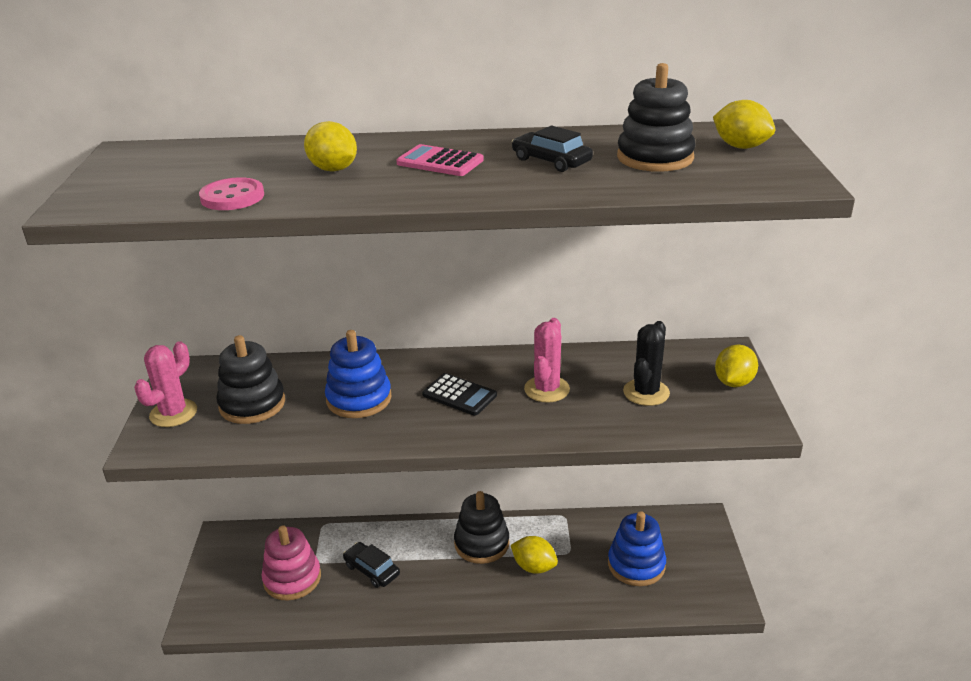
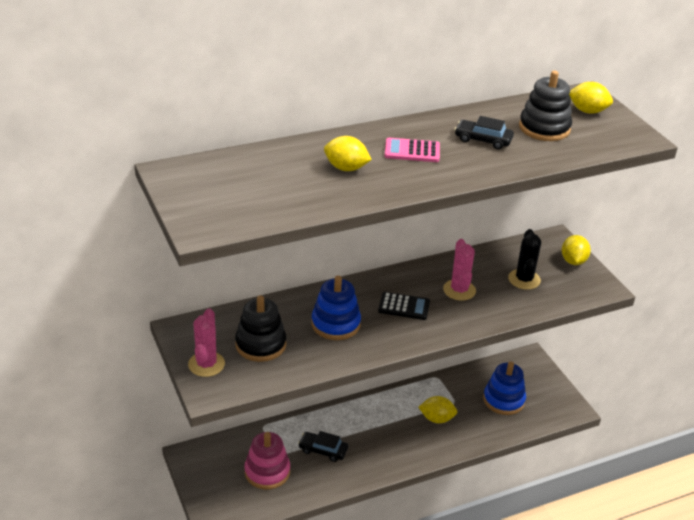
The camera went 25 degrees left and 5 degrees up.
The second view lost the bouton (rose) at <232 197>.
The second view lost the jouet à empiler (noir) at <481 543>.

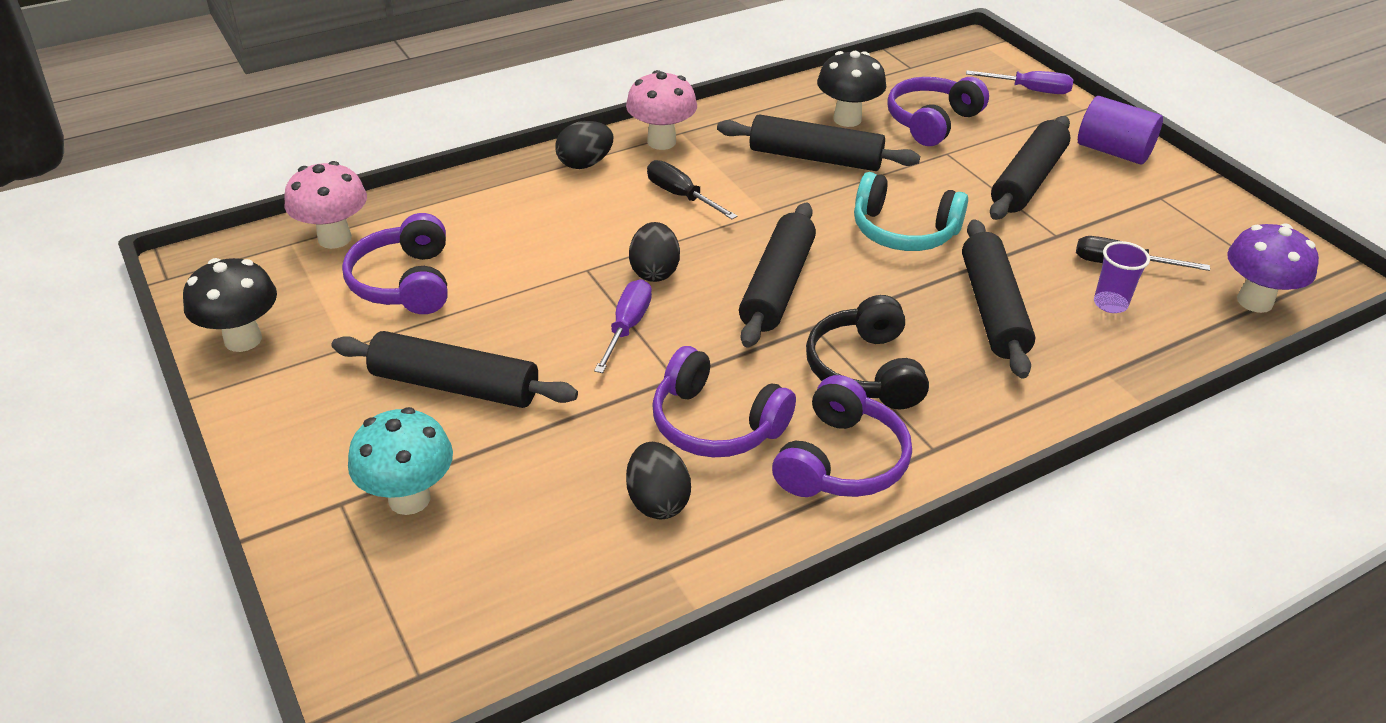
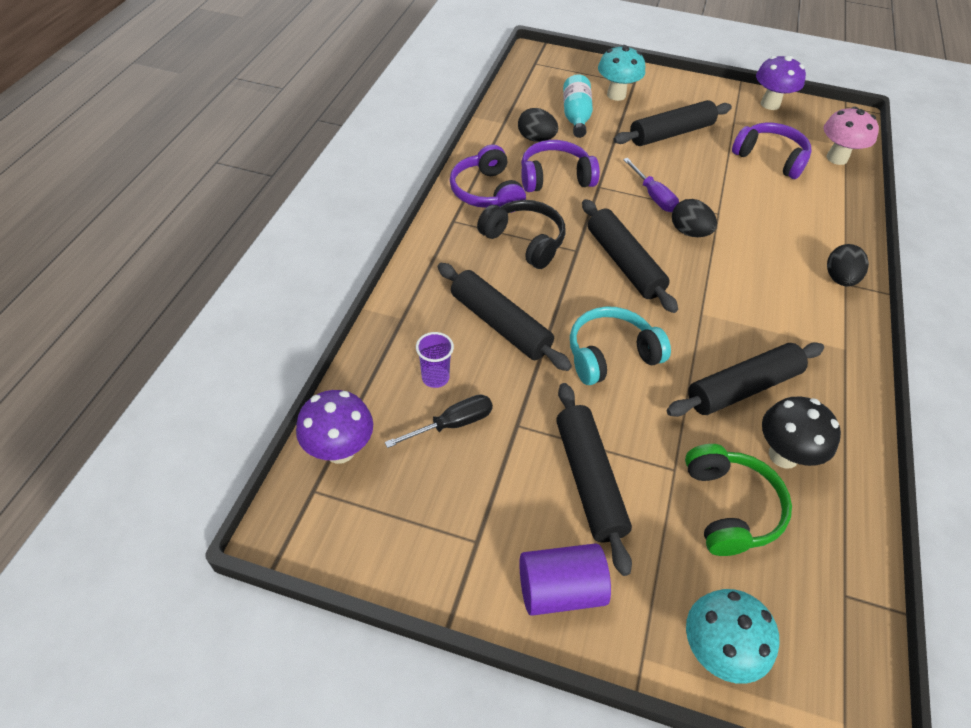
The camera went 135 degrees right and 10 degrees up.
The second view lost the champignon (rose) at <661 142>.
Where the tournevis (violet) stood at <1030 90>, the champignon (turquoise) came to stand at <715 651>.
What was the casque audio (violet) at <931 121> turned into the casque audio (vert) at <729 507>.
The second view lost the tournevis (noir) at <681 196>.
What was the champignon (noir) at <243 339> turned into the champignon (violet) at <770 104>.
The second view gained the bouteille (turquoise) at <576 117>.

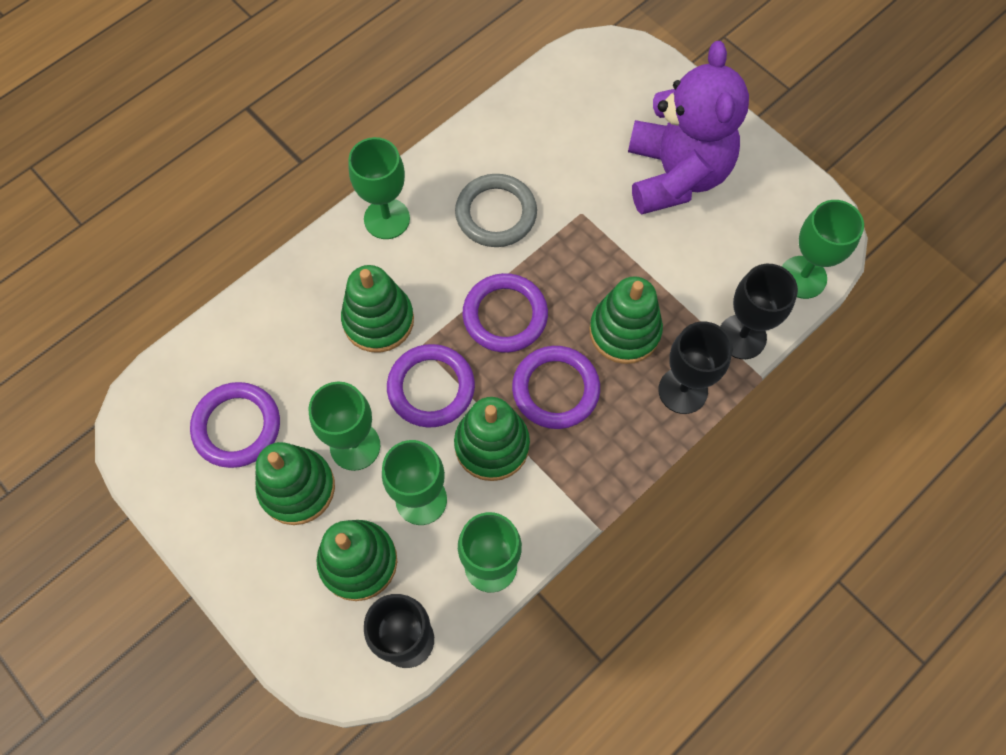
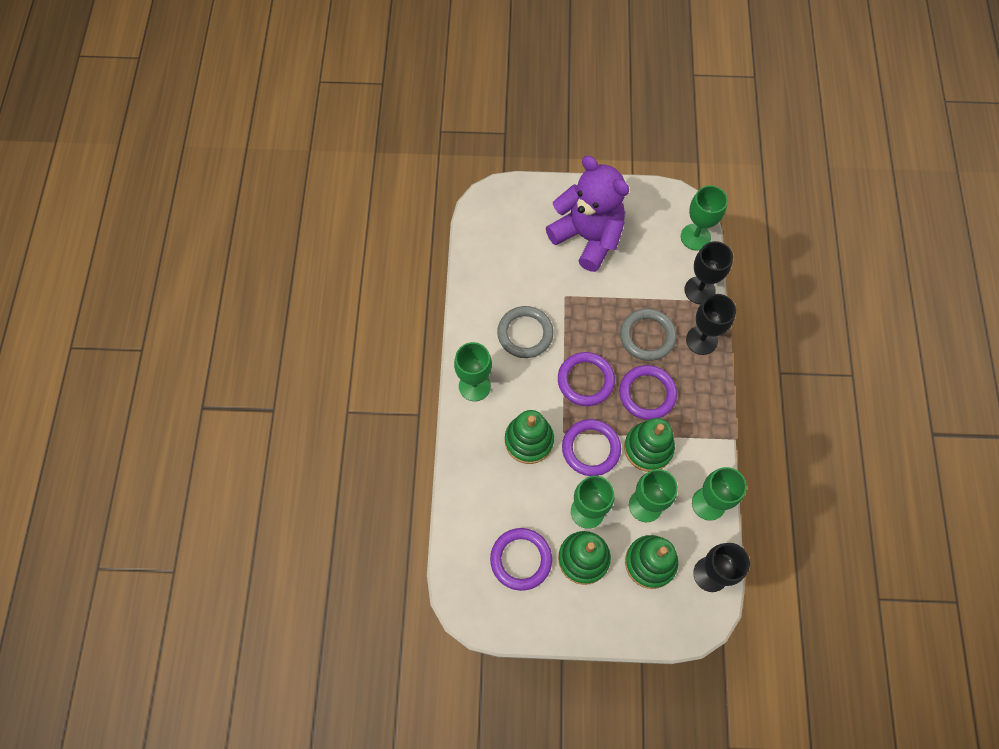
The camera went 45 degrees left and 0 degrees up.
Where the jouet à empiler (vert) stood at <624 331>, the anneau (gris) came to stand at <647 336>.

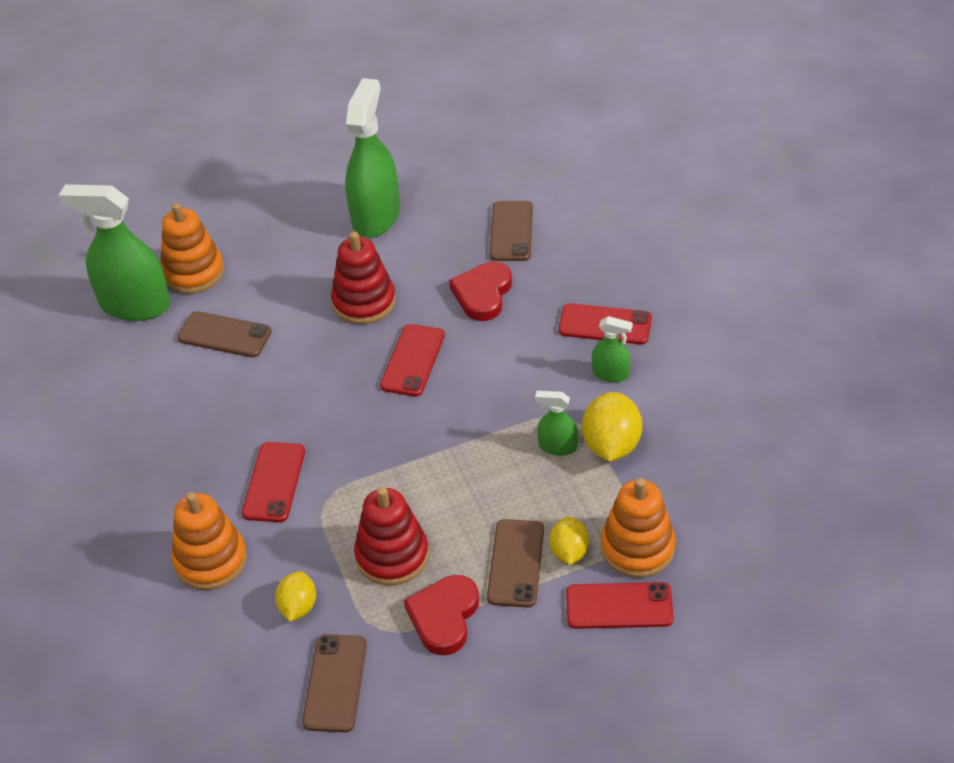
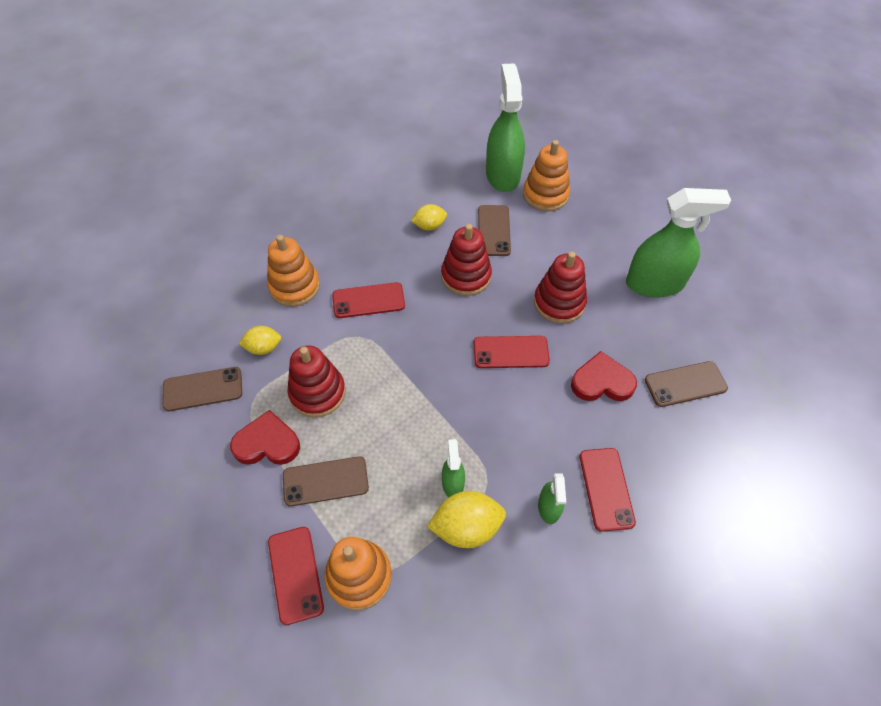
The camera went 70 degrees right and 10 degrees up.
The citron (jaune) ended up elsewhere, having gone from <569 552> to <429 226>.
The second view gained the jouet à empiler (rouge) at <466 276>.

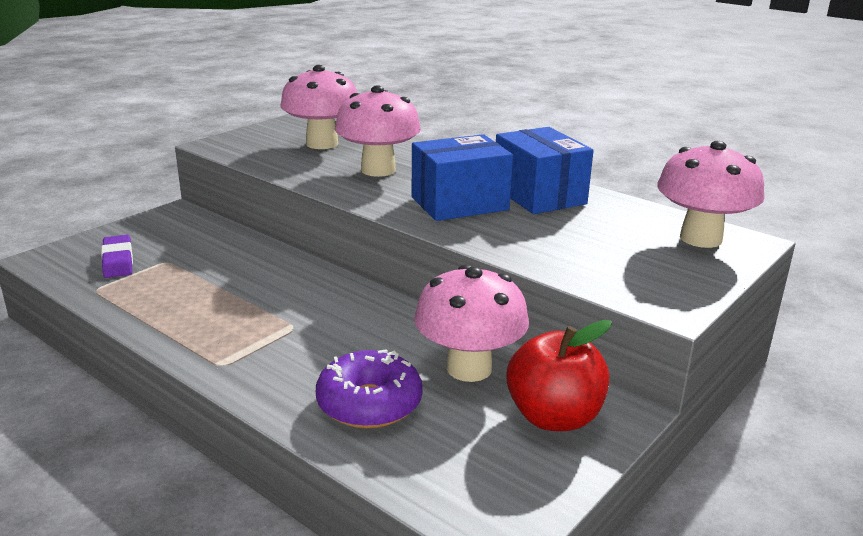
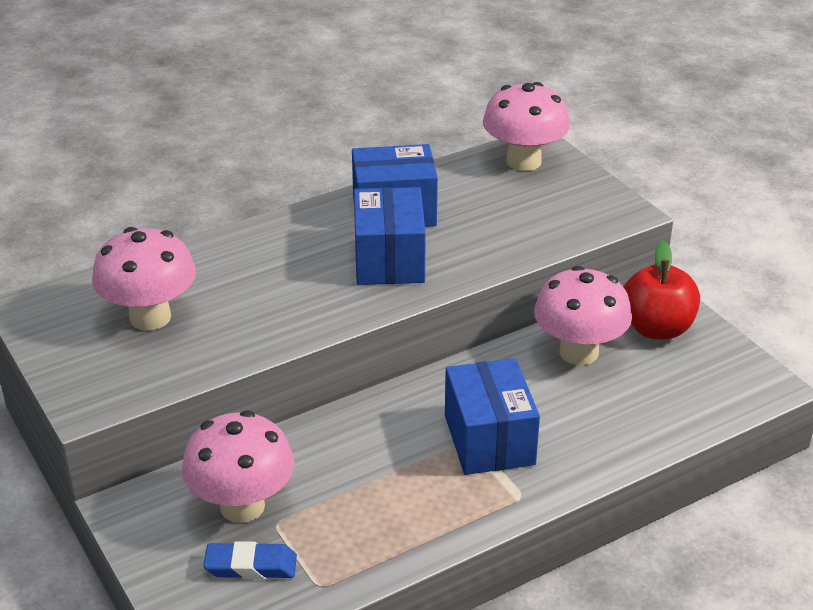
The camera went 70 degrees left and 10 degrees up.
The champignon (rose) ended up elsewhere, having gone from <378 170> to <242 506>.
What was the gomme (violet) at <118 261> turned into the gomme (bleu) at <251 566>.
The second view lost the beignet (violet) at <369 403>.
The second view gained the boîte (bleu) at <489 440>.

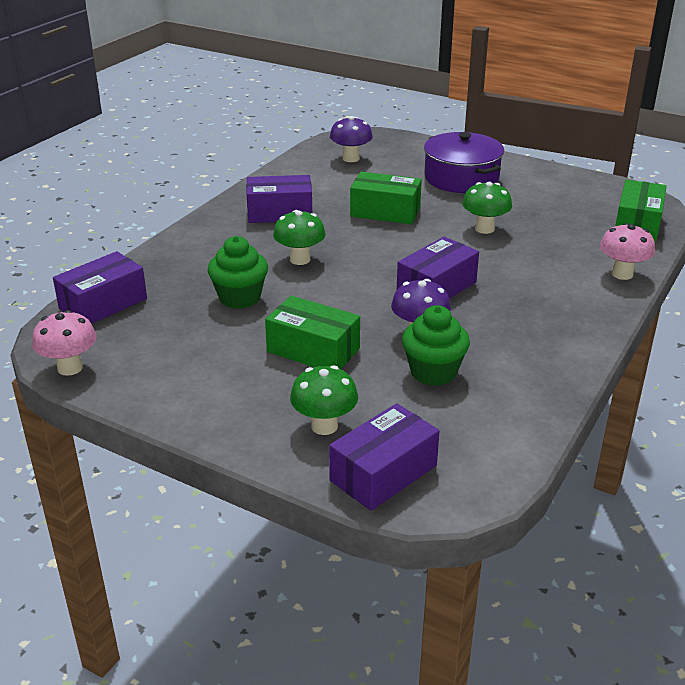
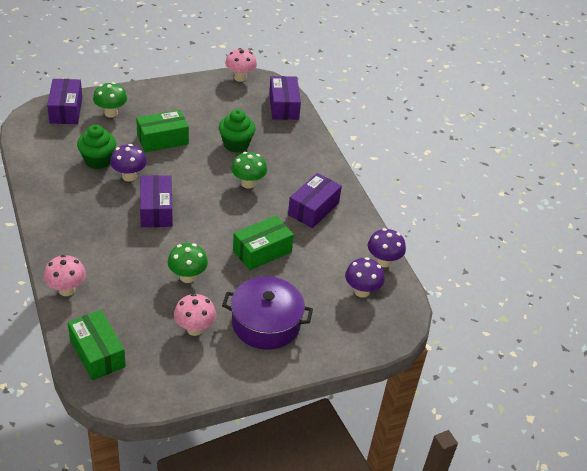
The camera went 125 degrees right and 10 degrees up.
The second view gained the champignon (violet) at <383 261>.
The second view gained the champignon (rose) at <194 329>.

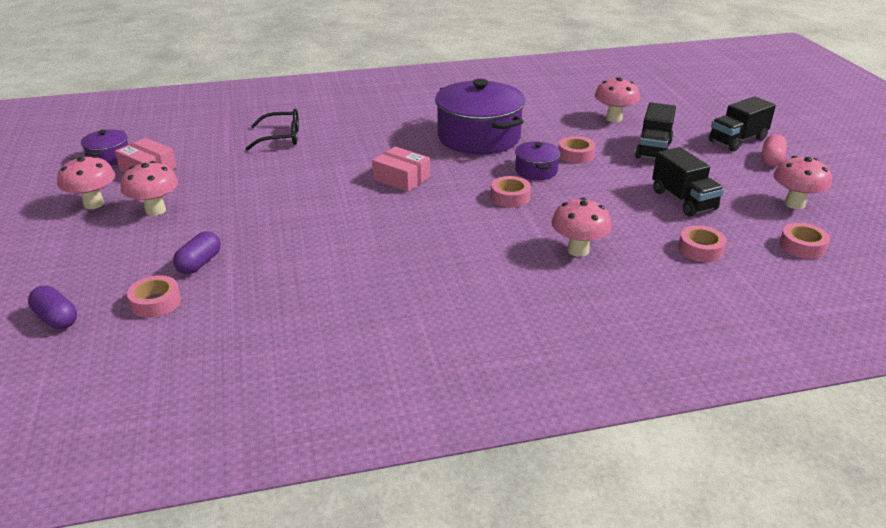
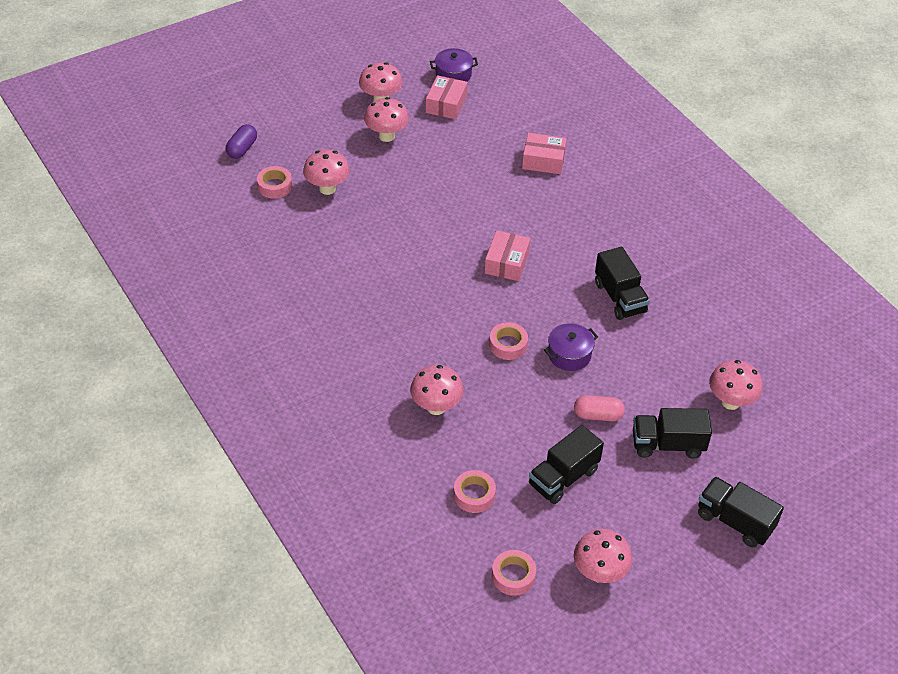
The camera went 70 degrees right and 15 degrees up.
Where the marmite (violet) stood at <479 137>, the camion (noir) came to stand at <619 297>.
Where the lunettes (noir) stood at <281 137>, the boîte (rose) came to stand at <543 160>.
The gélule (rose) ended up elsewhere, having gone from <771 160> to <598 415>.
The second view lost the ruban adhésif (rose) at <575 155>.
Where the gélule (violet) stood at <199 263>, the champignon (rose) came to stand at <327 188>.

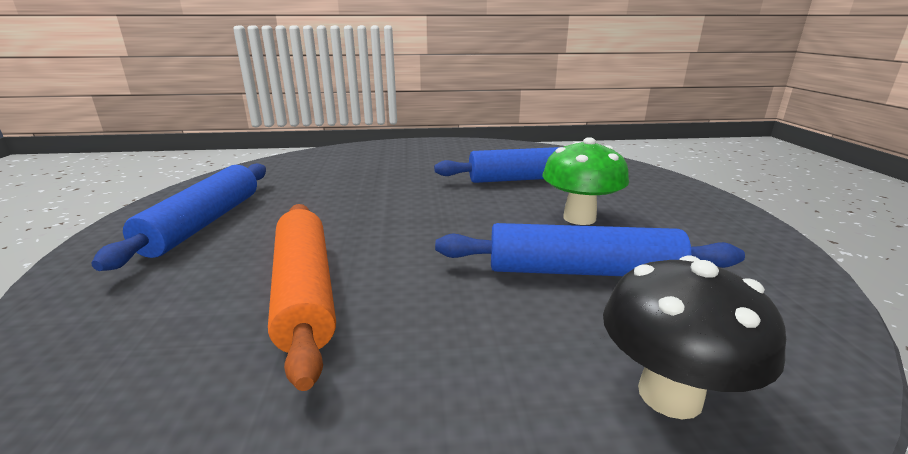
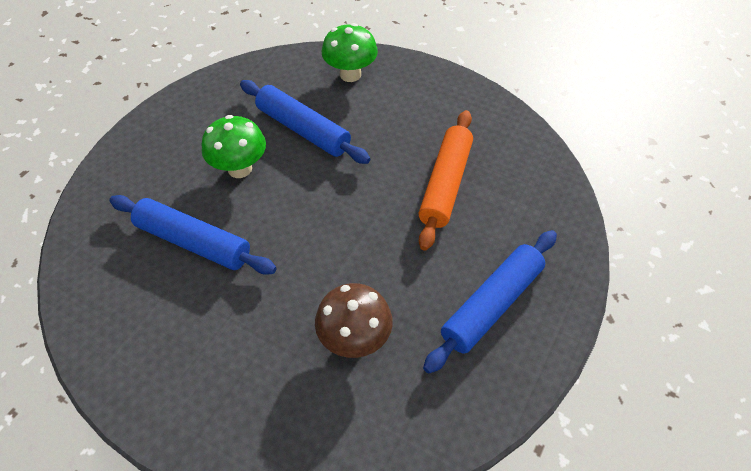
The camera went 145 degrees left and 30 degrees up.
What was the champignon (noir) at <670 395> turned into the champignon (vert) at <350 74>.
The second view gained the champignon (marron) at <354 339>.

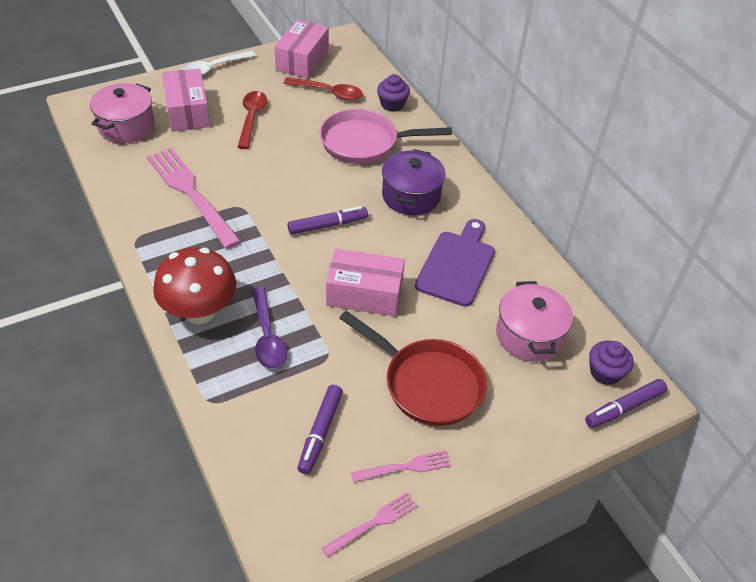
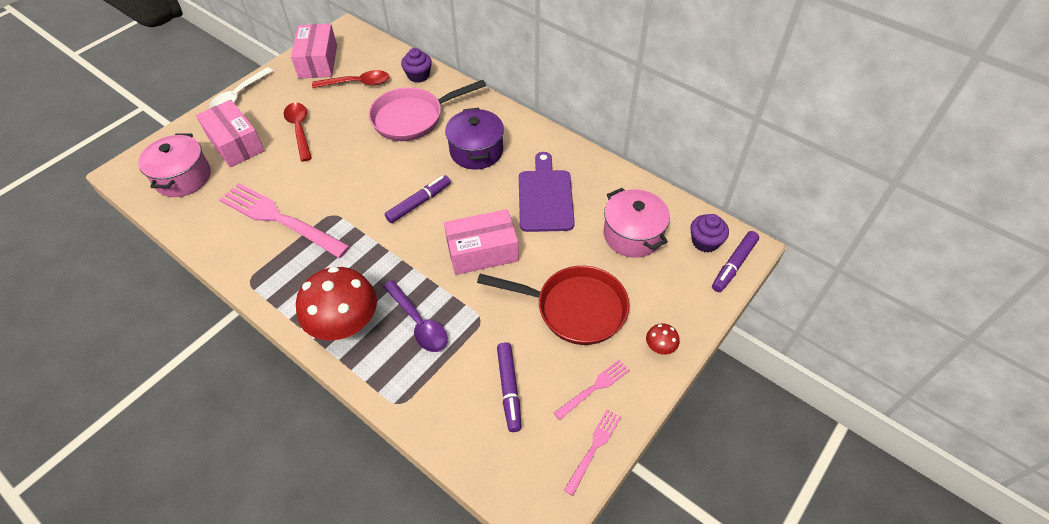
The camera went 20 degrees left and 5 degrees up.
The second view gained the champignon (rouge) at <660 347>.

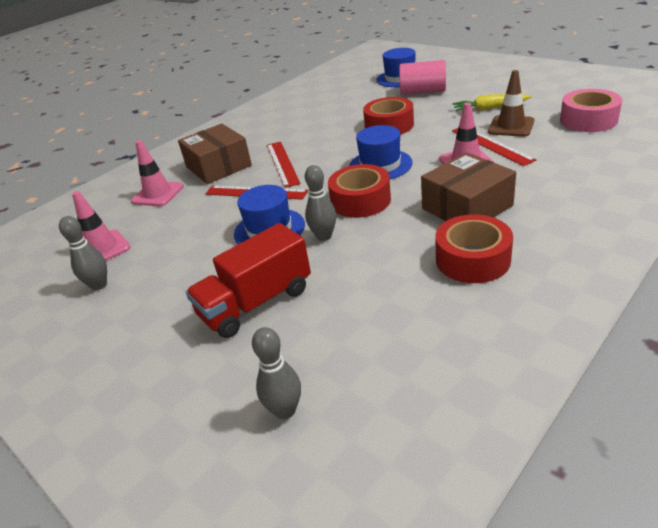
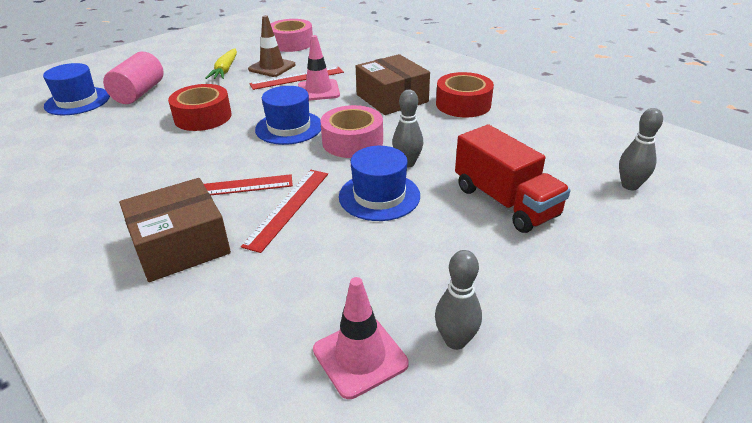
The camera went 90 degrees left and 0 degrees up.
The second view lost the cône de chantier (rose) at <158 194>.
What was the ruban adhésif (rouge) at <360 200> turned into the ruban adhésif (rose) at <352 141>.

